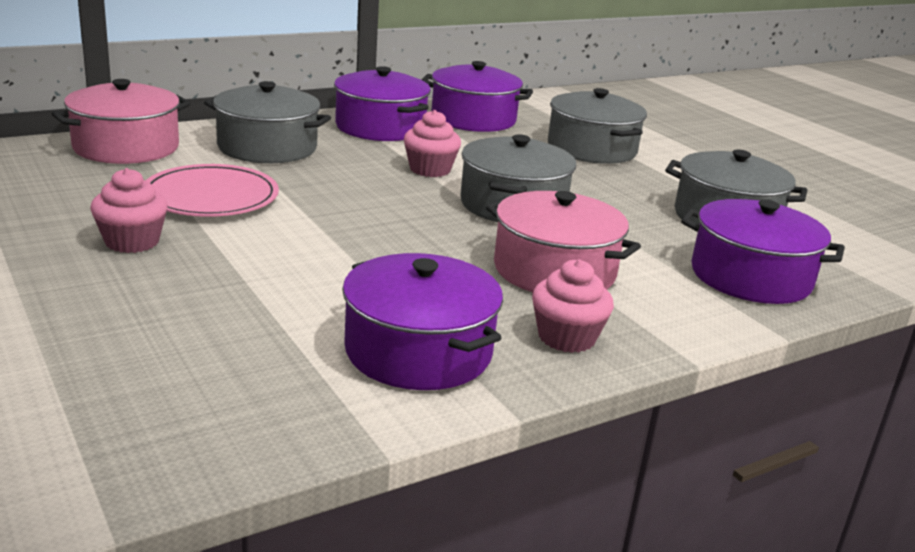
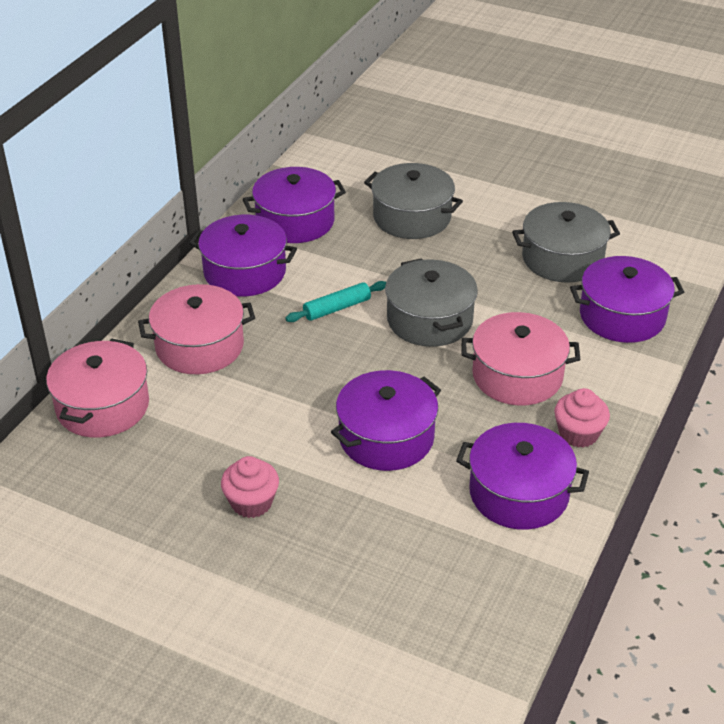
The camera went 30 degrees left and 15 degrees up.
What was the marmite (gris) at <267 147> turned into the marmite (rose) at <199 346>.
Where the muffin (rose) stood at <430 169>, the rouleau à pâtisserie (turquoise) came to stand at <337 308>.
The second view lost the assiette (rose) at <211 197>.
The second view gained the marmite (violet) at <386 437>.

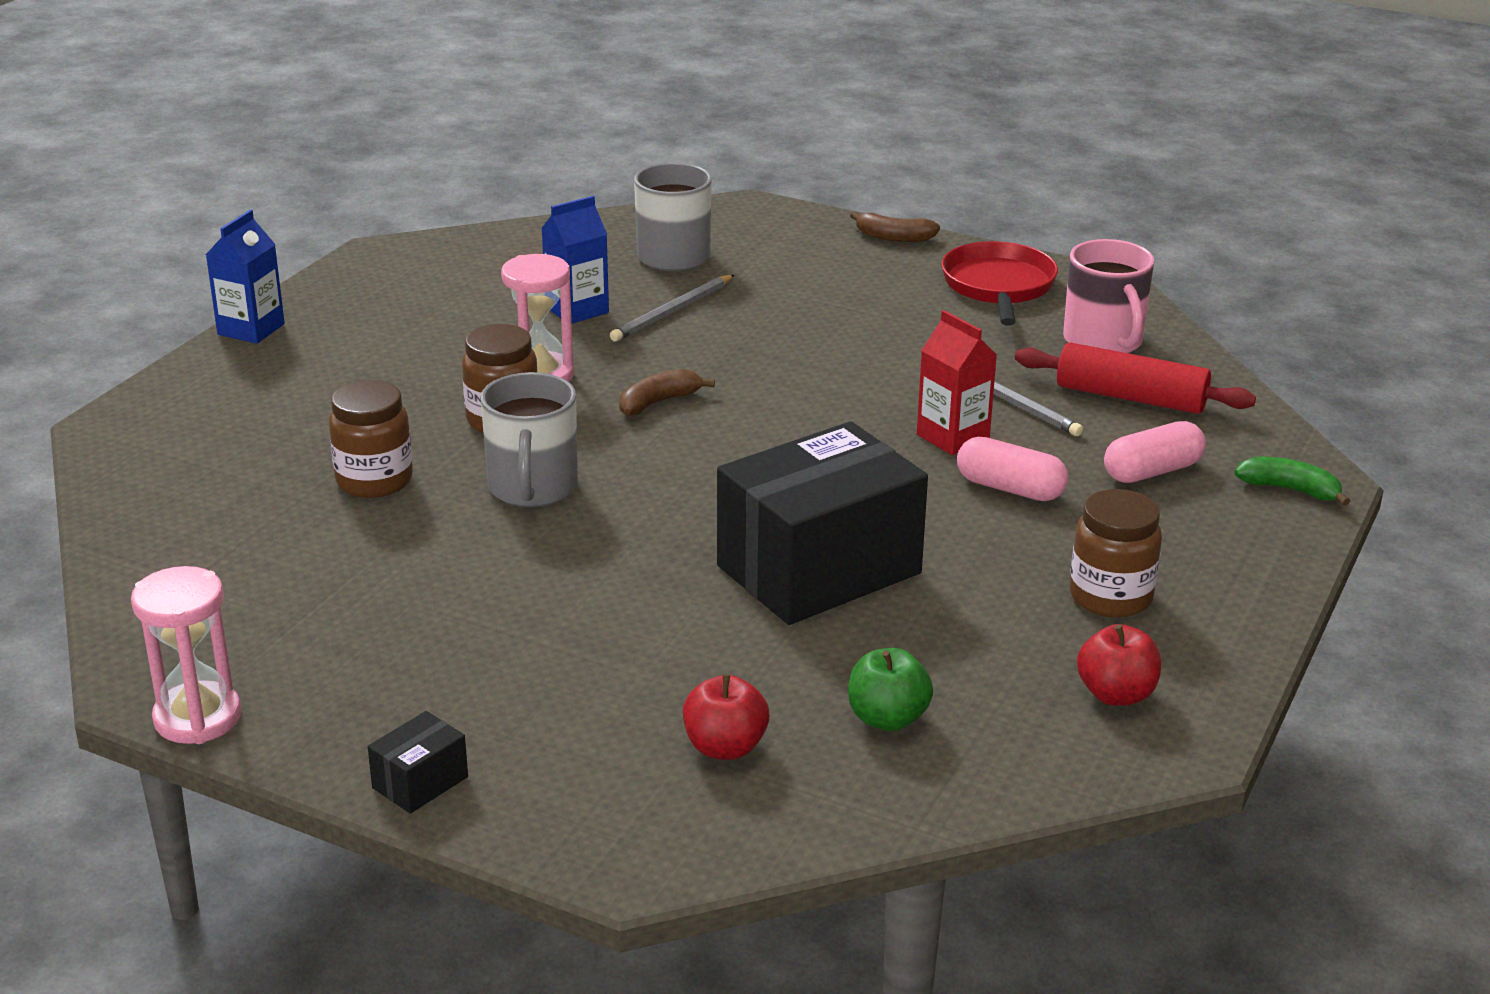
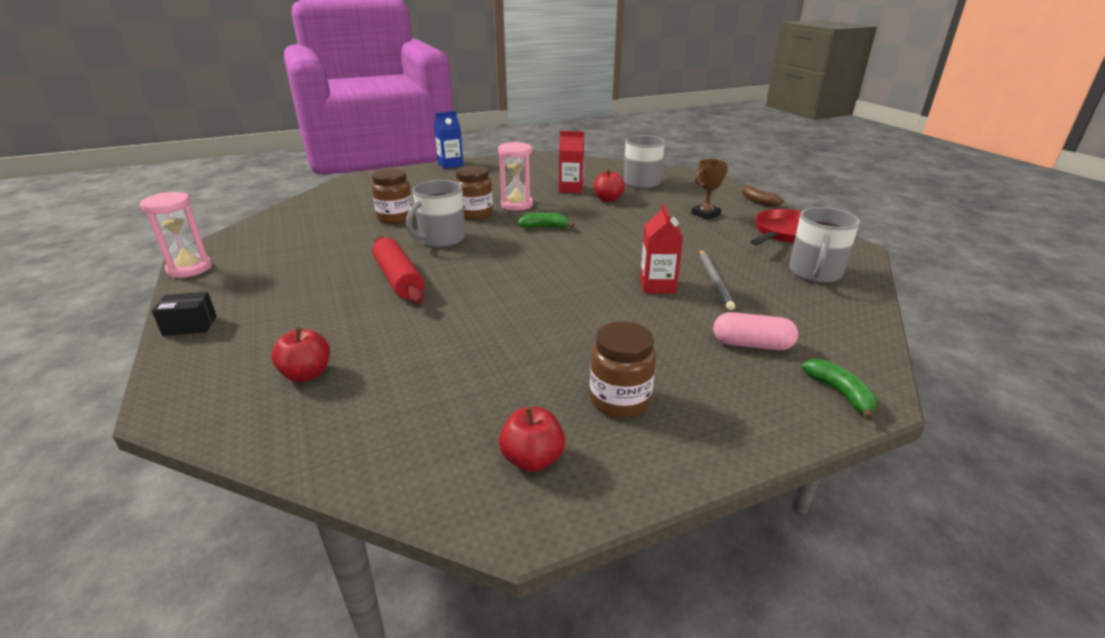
The camera went 40 degrees right and 0 degrees up.
What was the brique de lait (bleu) at <577 310> turned into the brique de lait (rouge) at <571 189>.
What was the tasse (rose) at <1103 341> turned into the tasse (gris) at <815 273>.
Where the crayon (gris) stood at <672 312>, the pomme (rouge) came to stand at <608 199>.
The rouleau à pâtisserie (rouge) ended up elsewhere, having gone from <1130 397> to <399 279>.
What was the banane (marron) at <658 402> turned into the banane (vert) at <545 227>.
The second view lost the boîte (noir) at <819 570>.
The second view lost the gélule (rose) at <1010 488>.
The second view lost the pomme (vert) at <887 718>.
The second view gained the trophée (marron) at <705 214>.

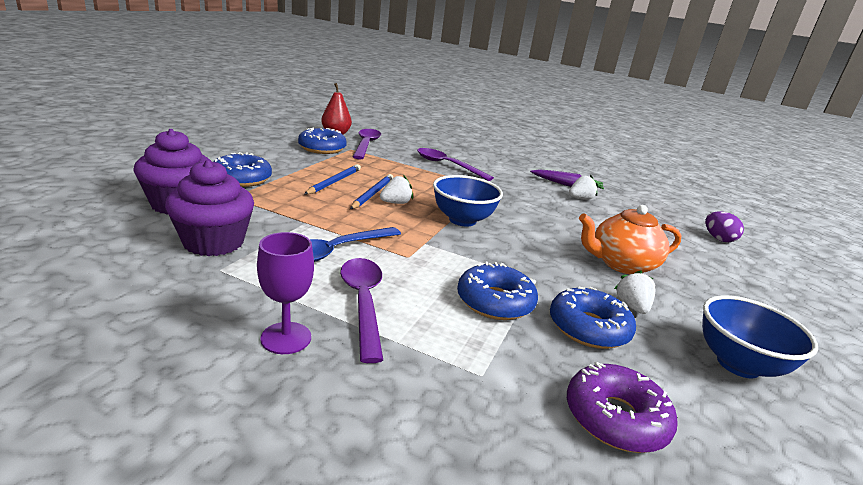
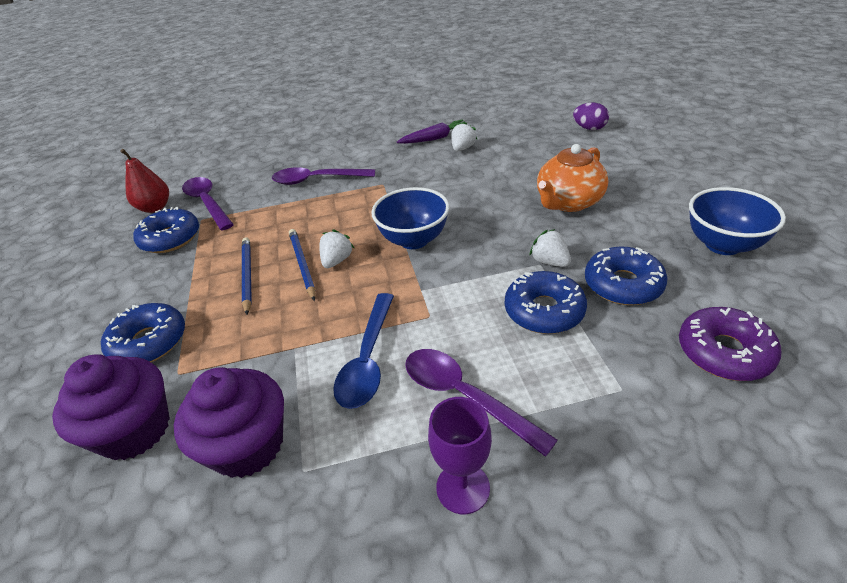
The camera went 30 degrees left and 15 degrees up.
The fraise (blanc) ended up elsewhere, having gone from <632 306> to <549 262>.

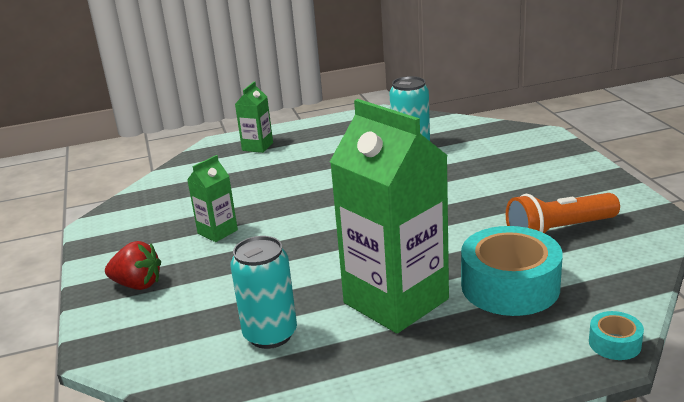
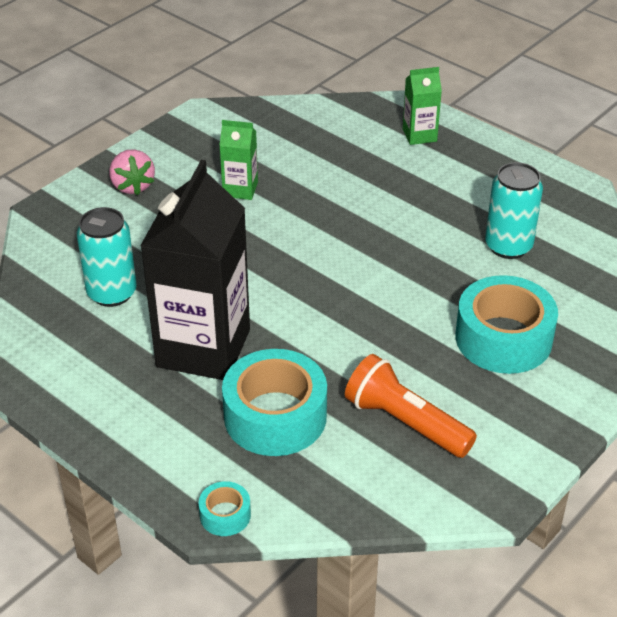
The camera went 55 degrees right and 15 degrees up.
What was the brique de lait (vert) at <396 301> turned into the brique de lait (noir) at <203 348>.
What was the fraise (rouge) at <137 284> turned into the fraise (rose) at <132 186>.
The second view gained the ruban adhésif (turquoise) at <503 338>.

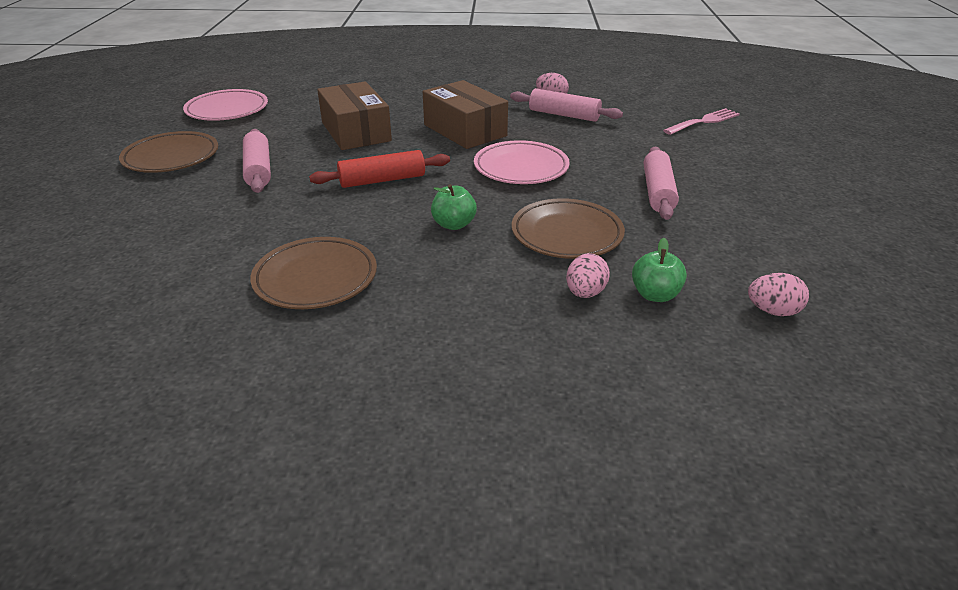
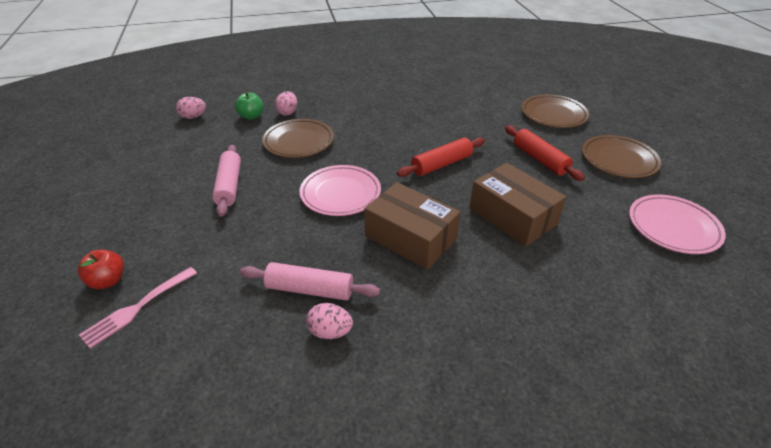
The camera went 165 degrees right and 5 degrees up.
What was the rouleau à pâtisserie (rose) at <258 170> turned into the rouleau à pâtisserie (rouge) at <539 159>.
The second view lost the pomme (vert) at <454 224>.
The assiette (marron) ended up elsewhere, having gone from <316 278> to <553 115>.
The second view gained the pomme (rouge) at <108 281>.

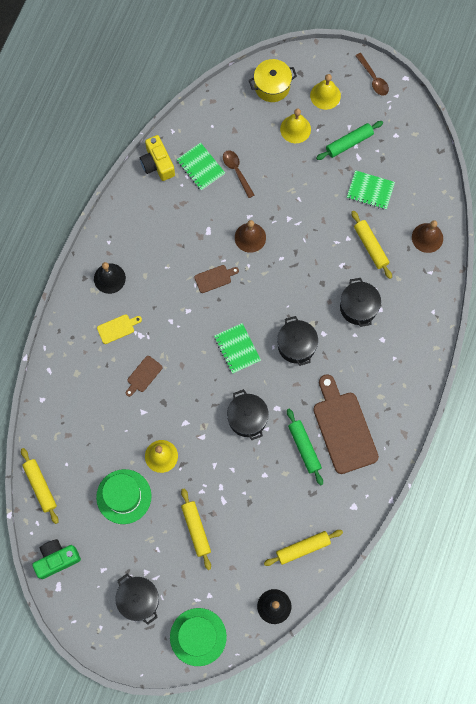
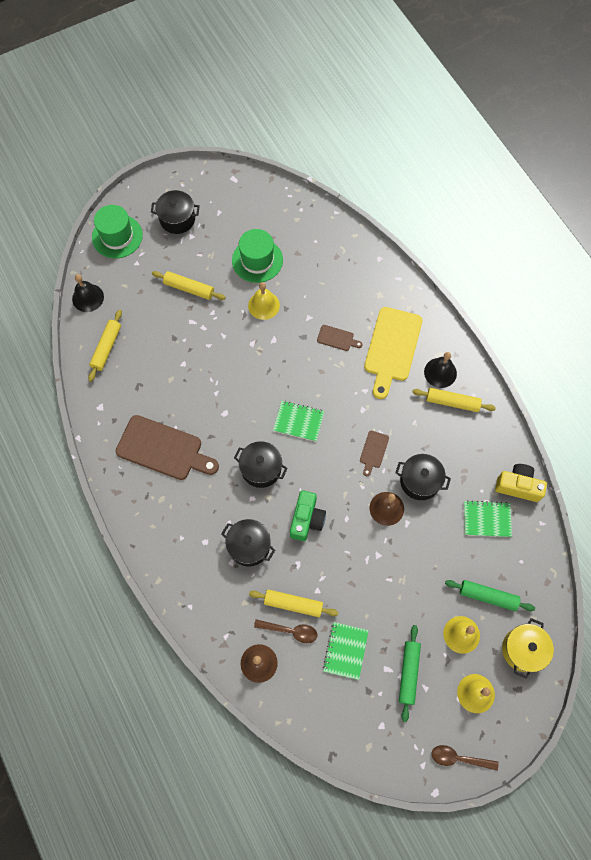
The camera went 130 degrees right and 5 degrees down.
The cuillère (marron) ended up elsewhere, having gone from <237 171> to <290 631>.
The carnet (vert) at <370 191> ended up facing another way, 45 degrees counterclockwise from before.
The size of the planche à découper (jaune) at <117 328> changed by a factor of 2.18.
The planche à découper (marron) at <143 375> ended up facing another way, 120 degrees clockwise from before.
The marmite (noir) ended up elsewhere, having gone from <247 418> to <420 481>.
The rouleau à pâtisserie (vert) ended up elsewhere, having gone from <304 447> to <488 596>.
The rouleau à pâtisserie (jaune) ended up elsewhere, having gone from <40 486> to <452 402>.
The appareil photo (vert) ended up elsewhere, having gone from <57 559> to <306 519>.

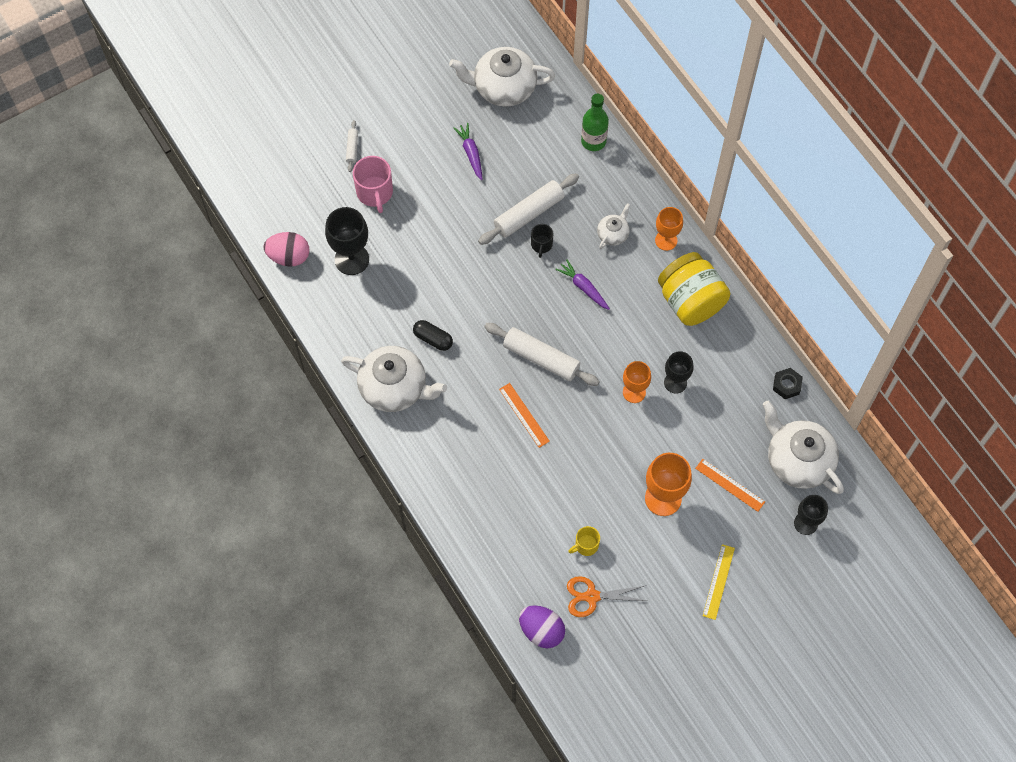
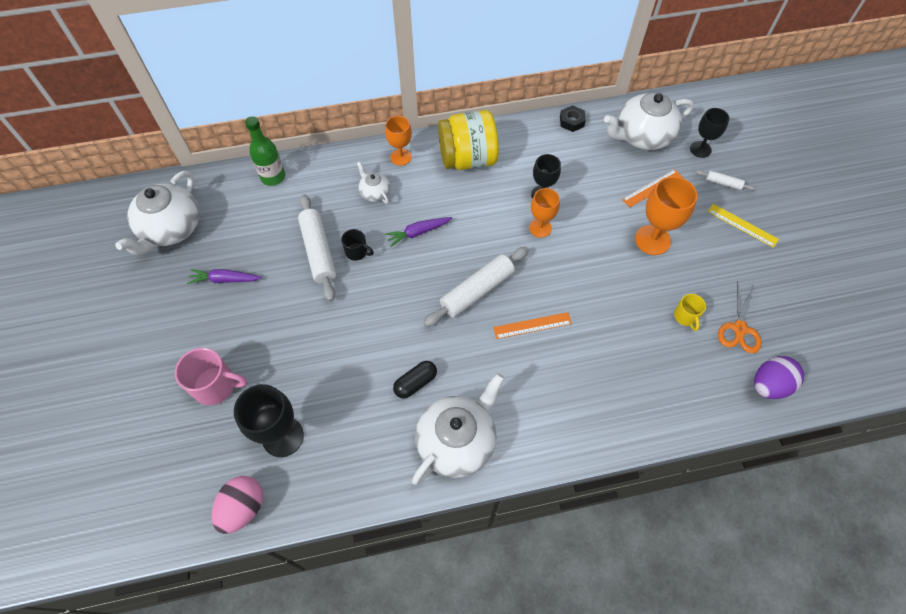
The camera went 70 degrees left and 5 degrees down.
The rouleau à pâtisserie (blanc) ended up elsewhere, having gone from <352 148> to <723 183>.

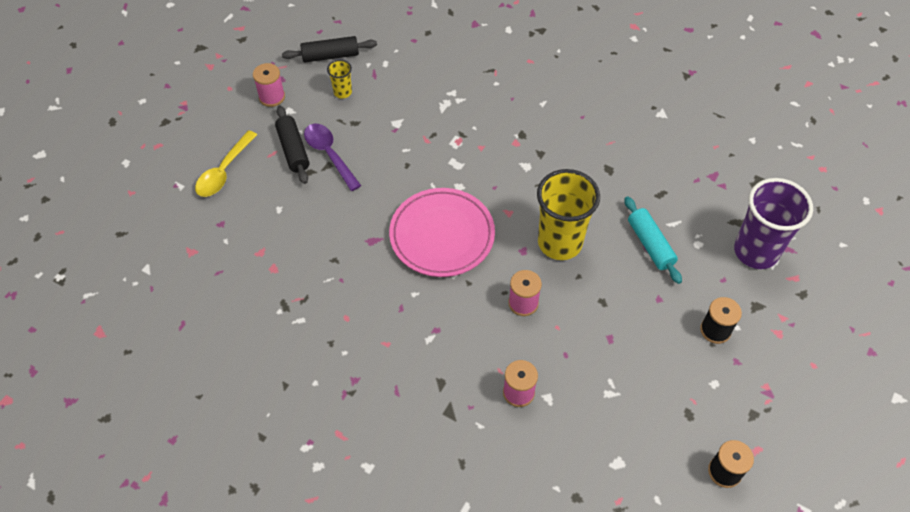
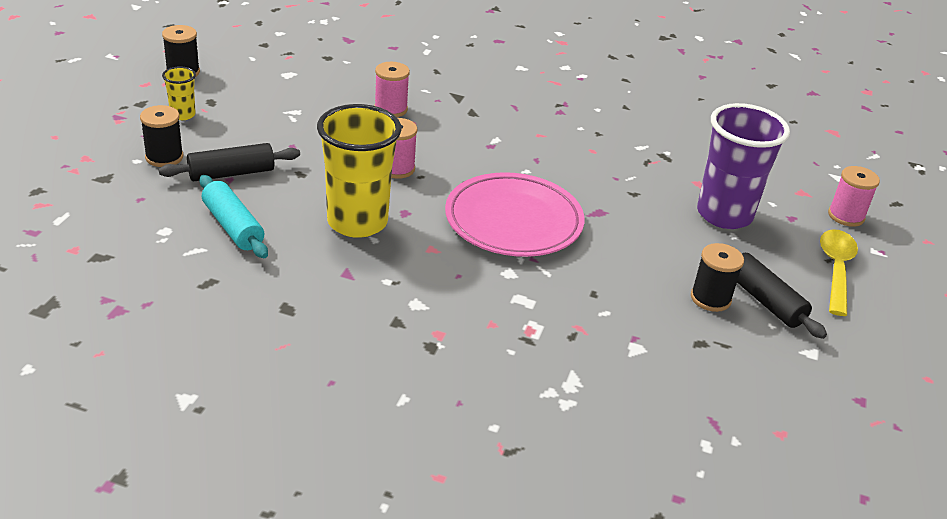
The camera went 165 degrees right and 20 degrees down.
The rouleau à pâtisserie (noir) ended up elsewhere, having gone from <330 56> to <231 173>.
The gobelet (jaune) ended up elsewhere, having gone from <342 92> to <183 115>.
The bobine (rose) ended up elsewhere, having gone from <272 97> to <846 216>.
Where the cuillère (violet) stood at <329 154>, the bobine (noir) came to stand at <710 298>.
The gobelet (violet) ended up elsewhere, having gone from <755 251> to <724 215>.

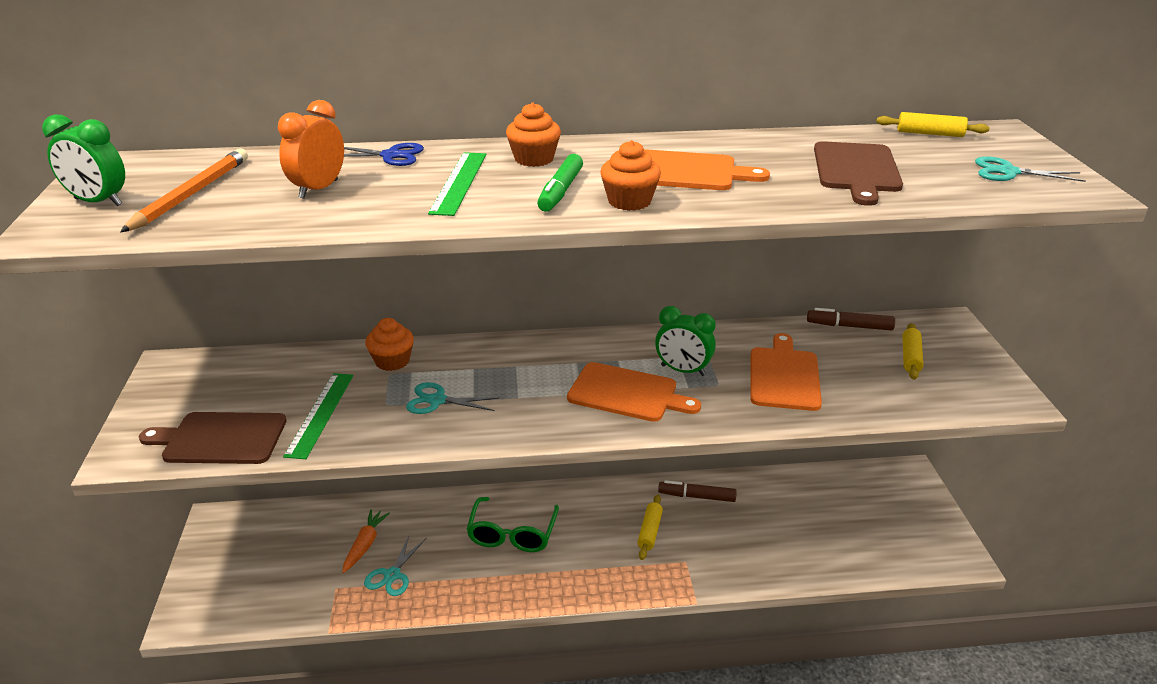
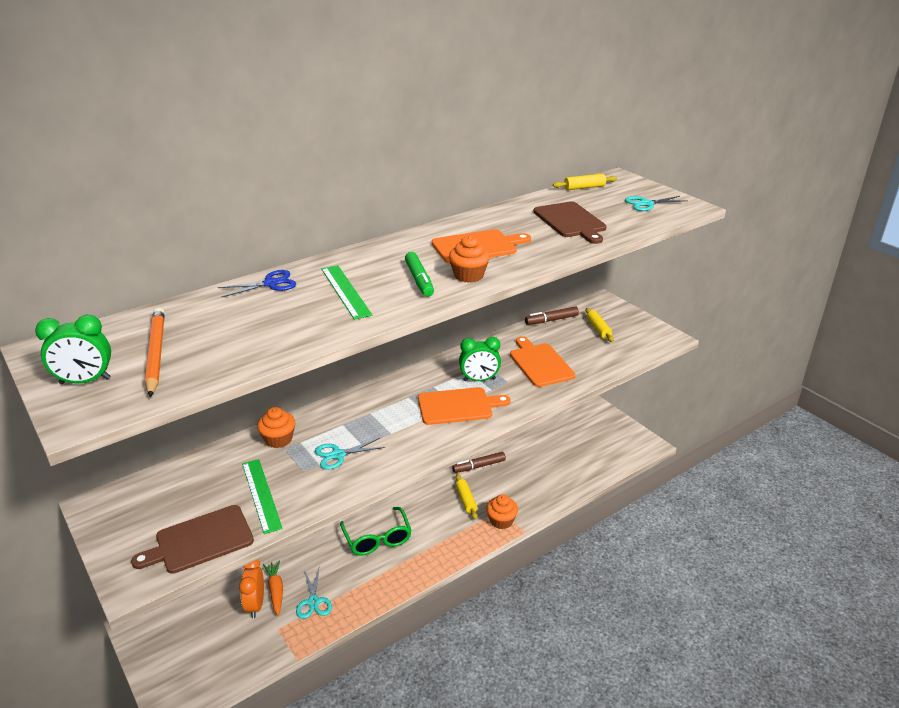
The camera went 30 degrees left and 0 degrees up.
The réveil (orange) ended up elsewhere, having gone from <318 189> to <255 605>.
The muffin (orange) ended up elsewhere, having gone from <534 159> to <501 521>.

